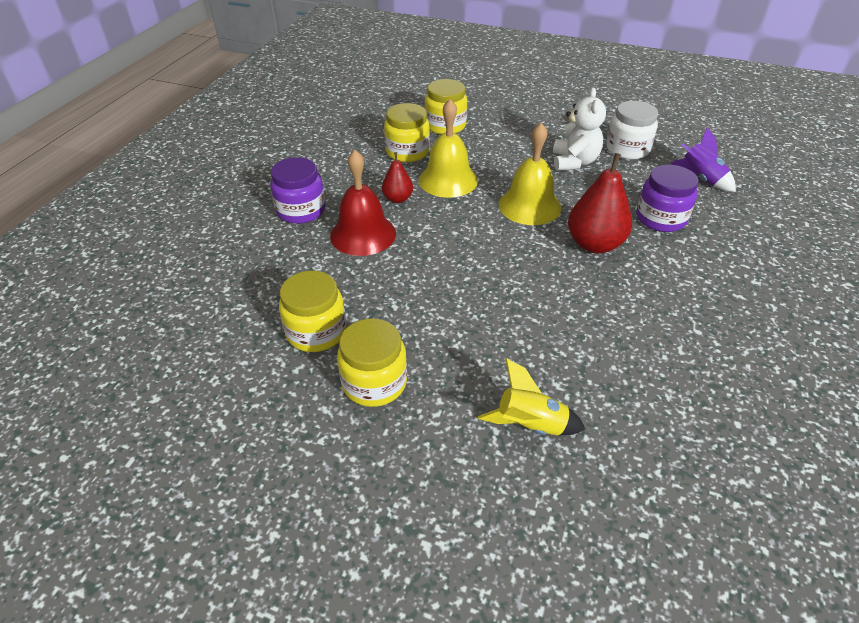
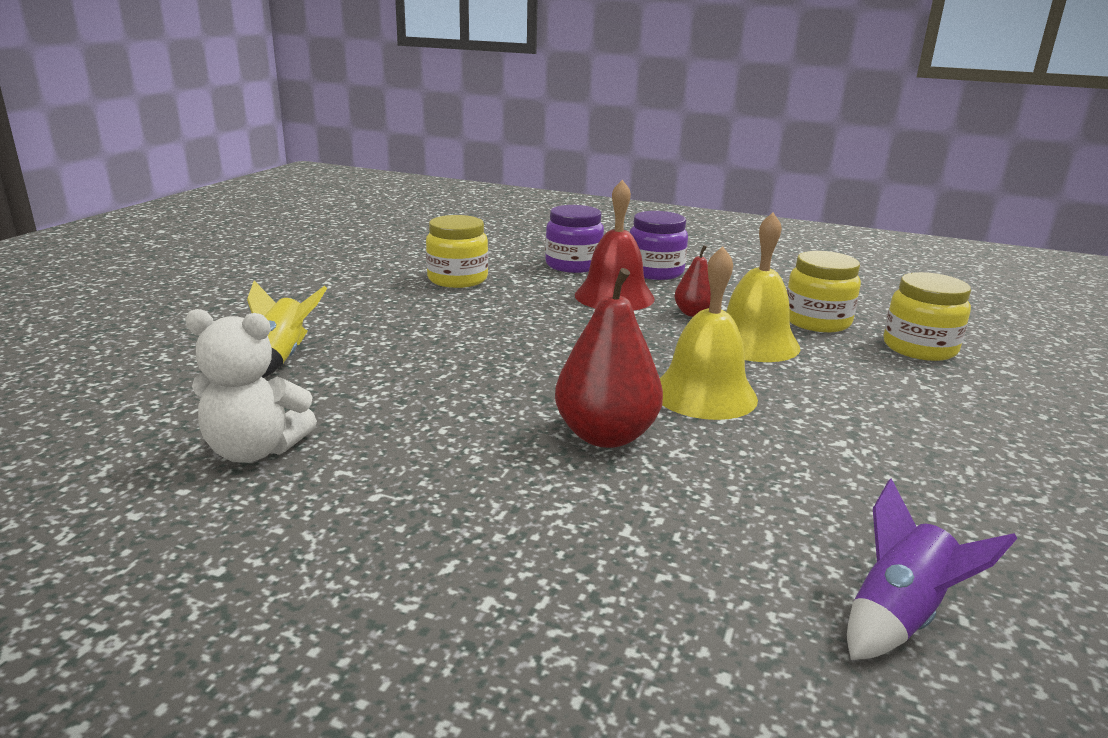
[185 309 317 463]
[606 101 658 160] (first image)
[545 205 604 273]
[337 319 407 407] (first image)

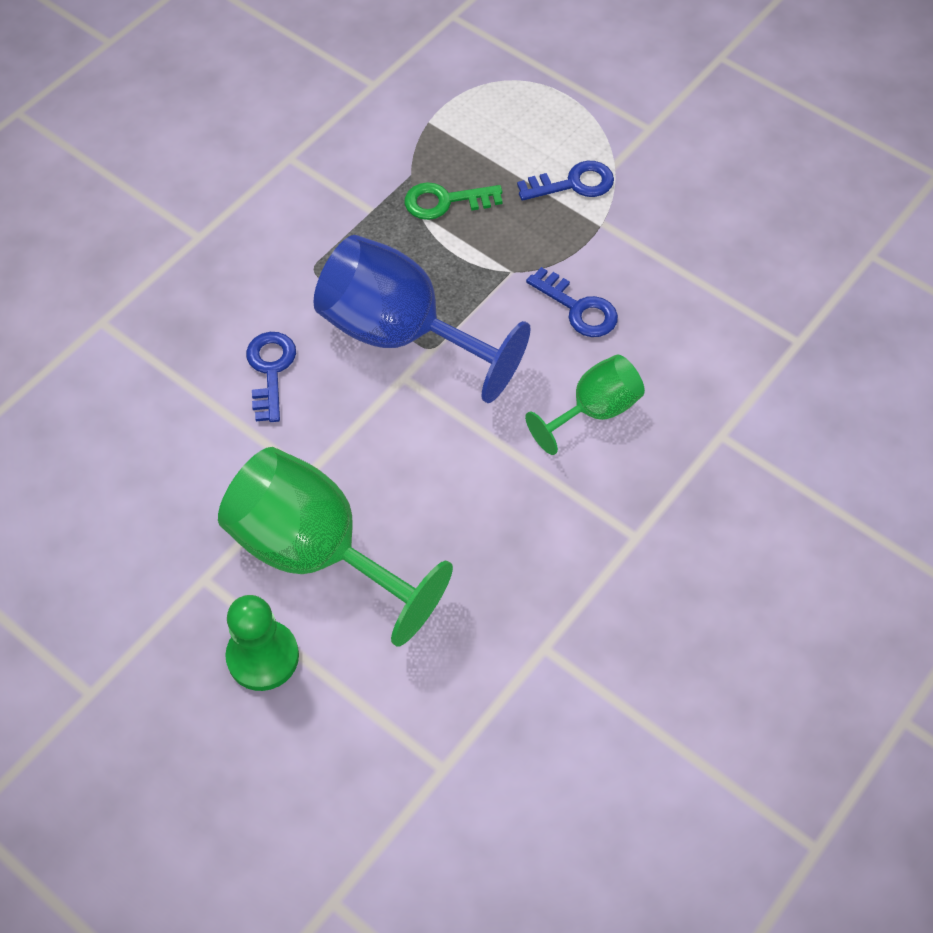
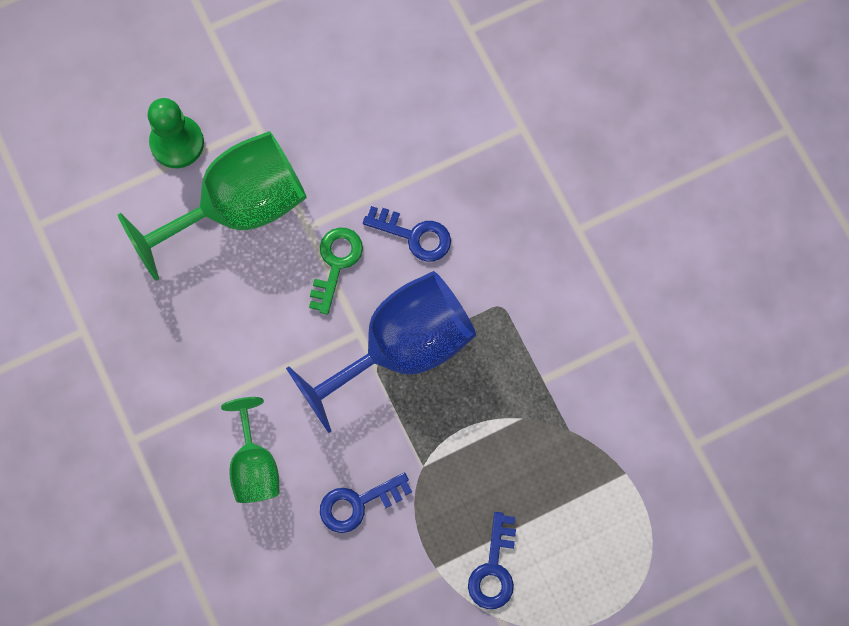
[309 228 363 315]

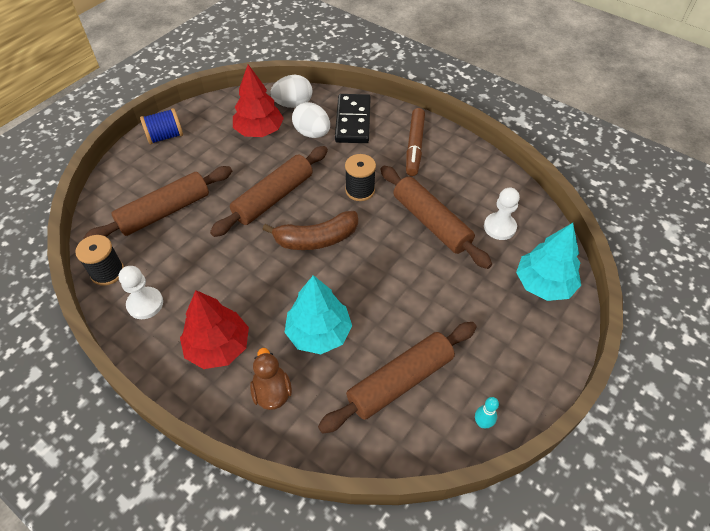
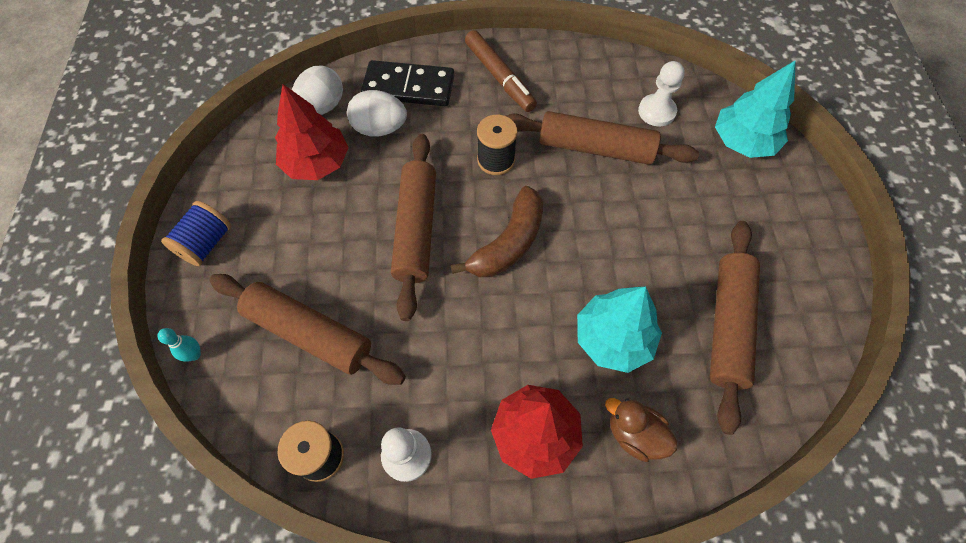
[361 60 454 106]
[210 274 406 385]
[157 328 201 362]

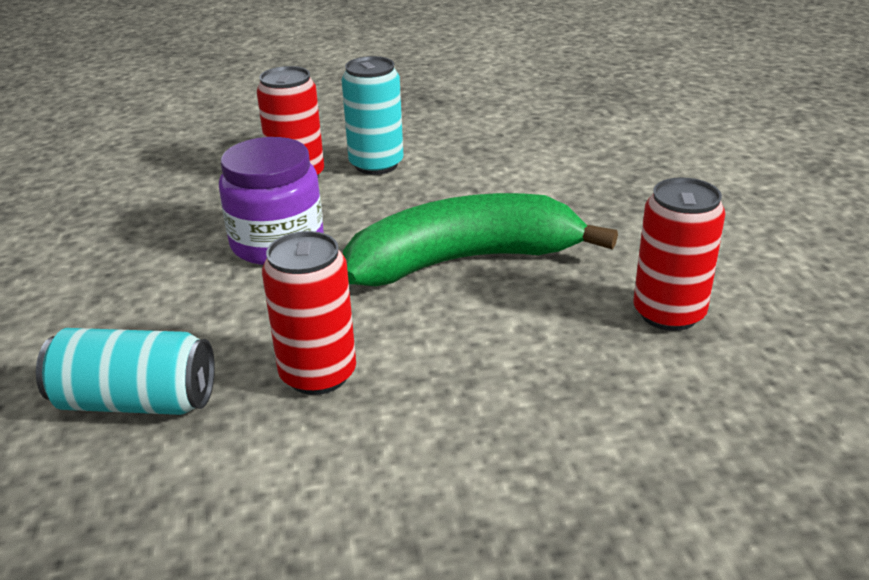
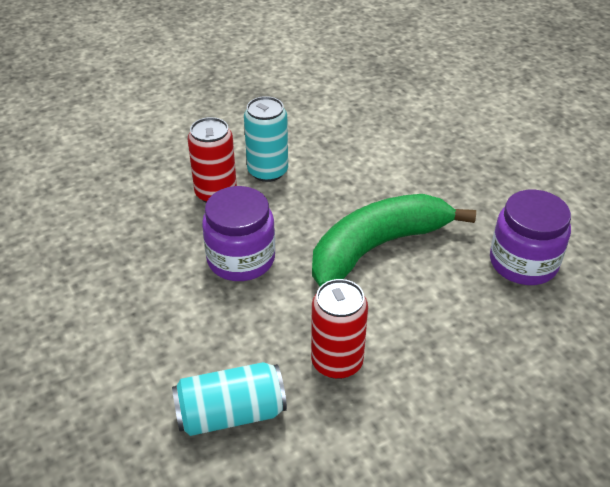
[490 190 571 285]

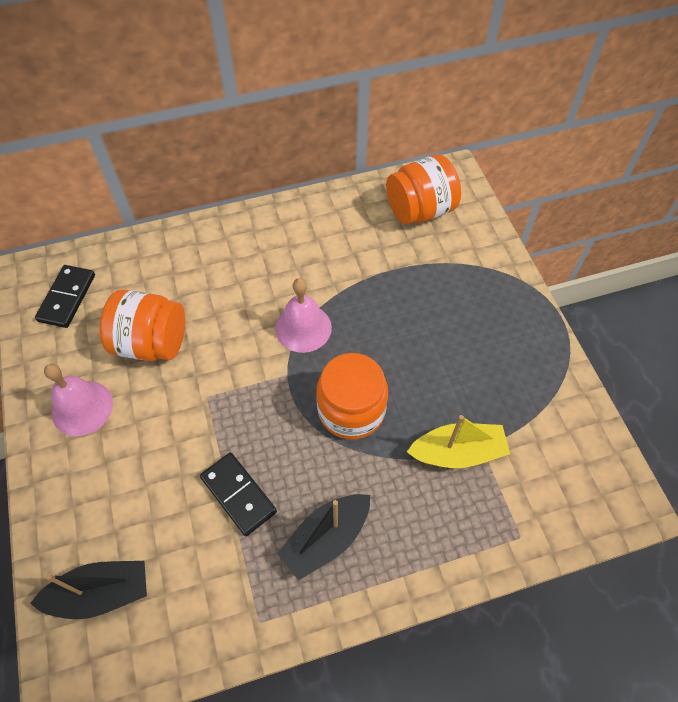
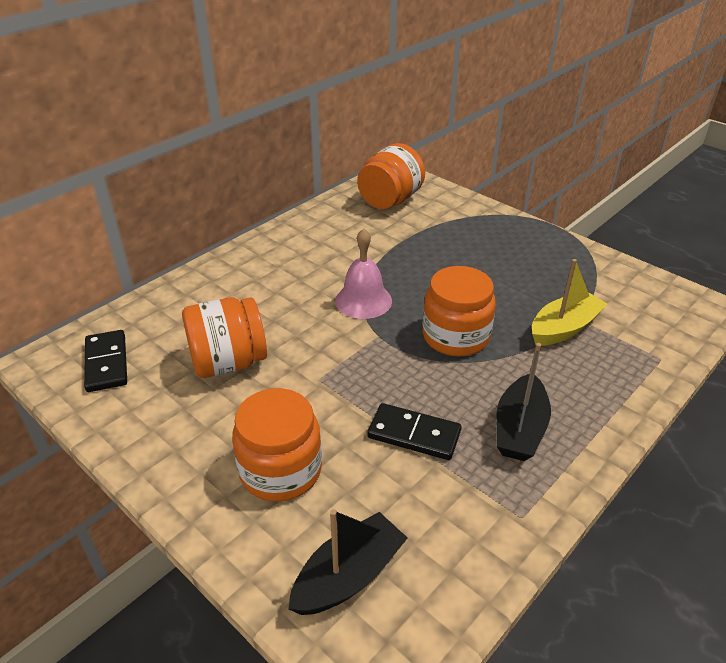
[44 364 113 436] (first image)
[232 388 322 502]

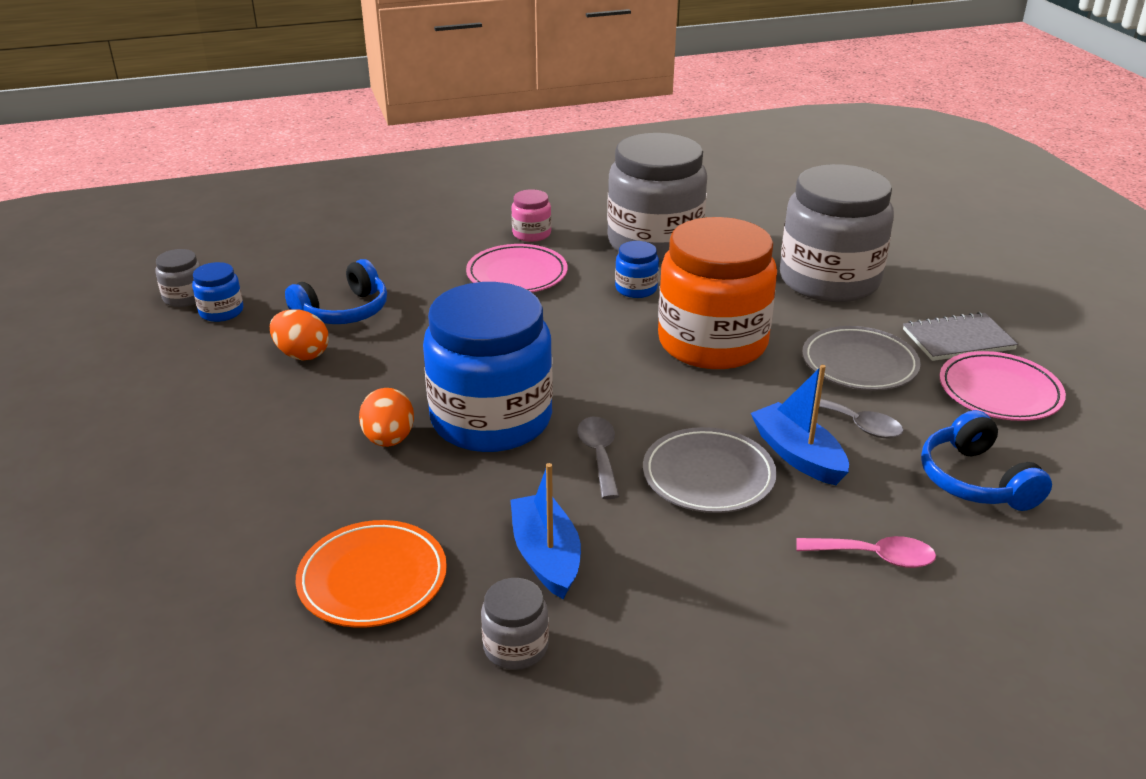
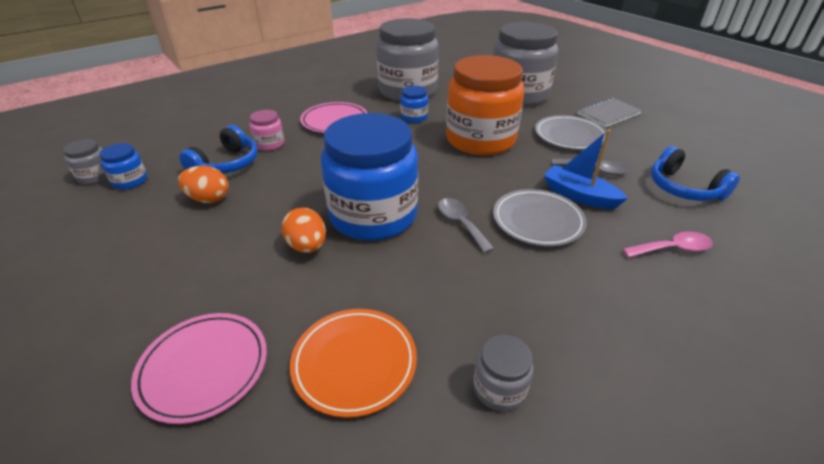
[250 110 284 151]
[131 313 267 424]
[510 463 581 599] (first image)

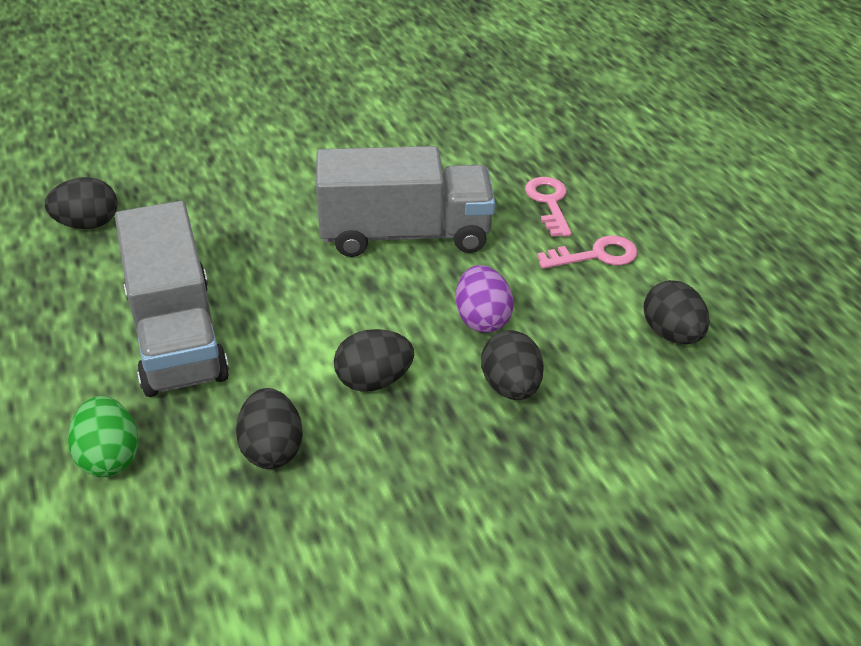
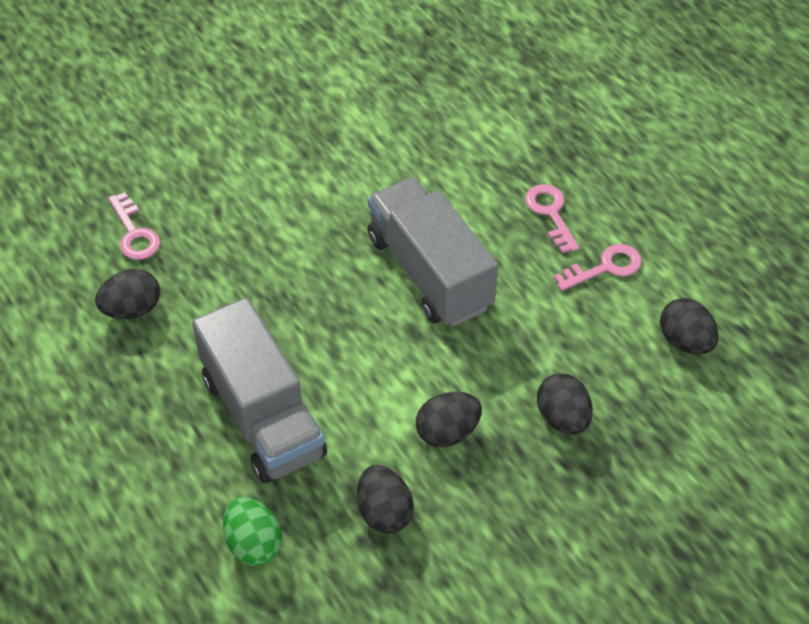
[367 177 498 327]
[456 265 514 333] (first image)
[108 192 160 260]

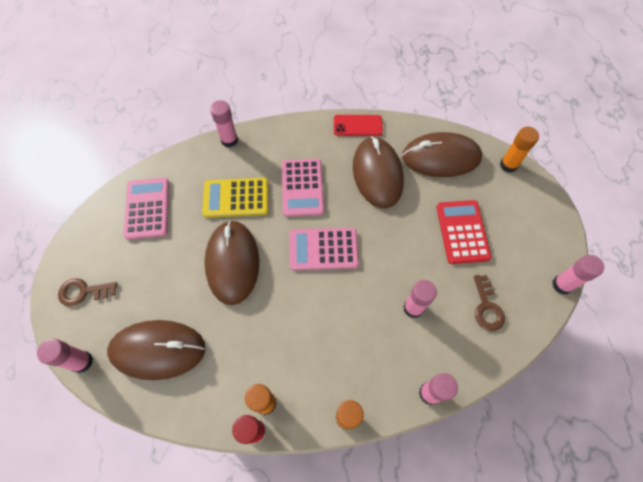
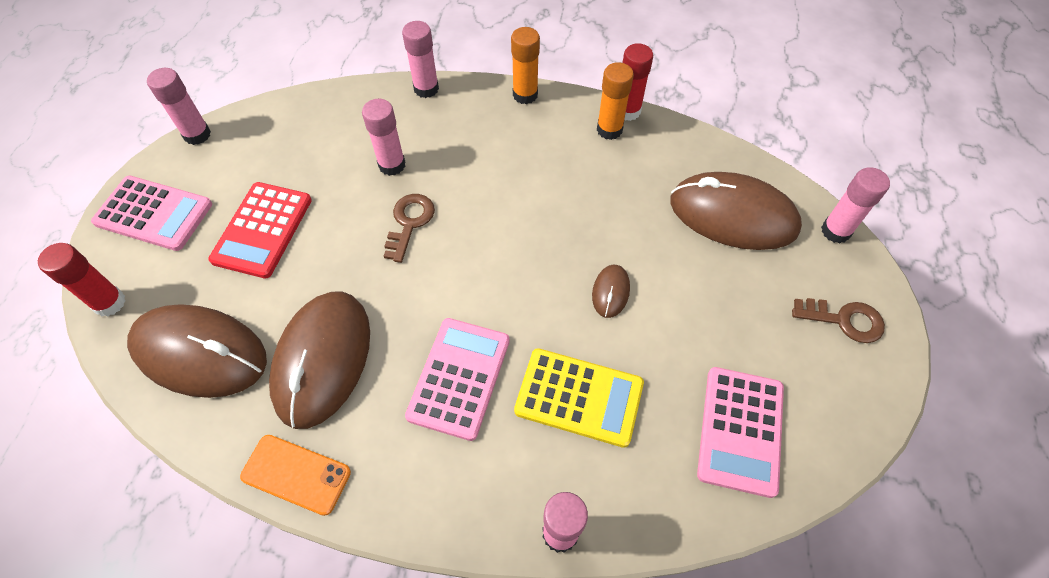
[240 435 351 516]
[38 243 126 317]
[592 265 630 318]
[91 176 212 251]
[384 194 435 263]

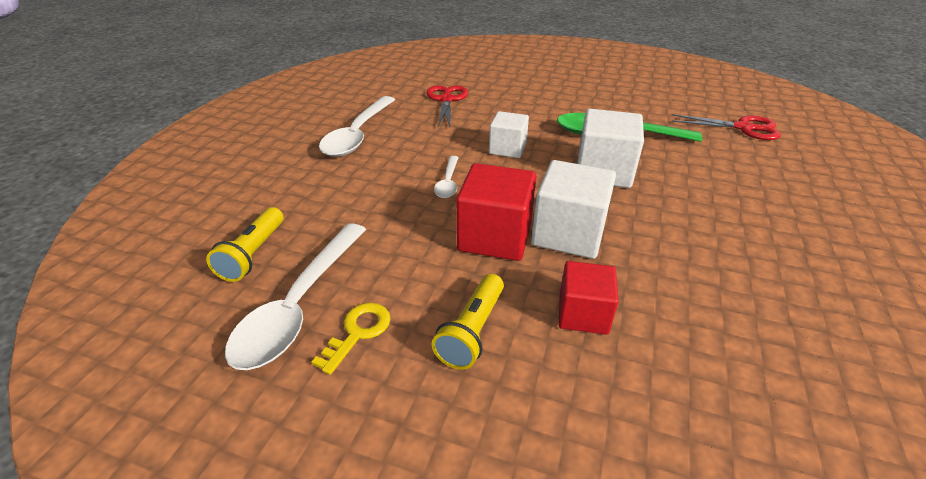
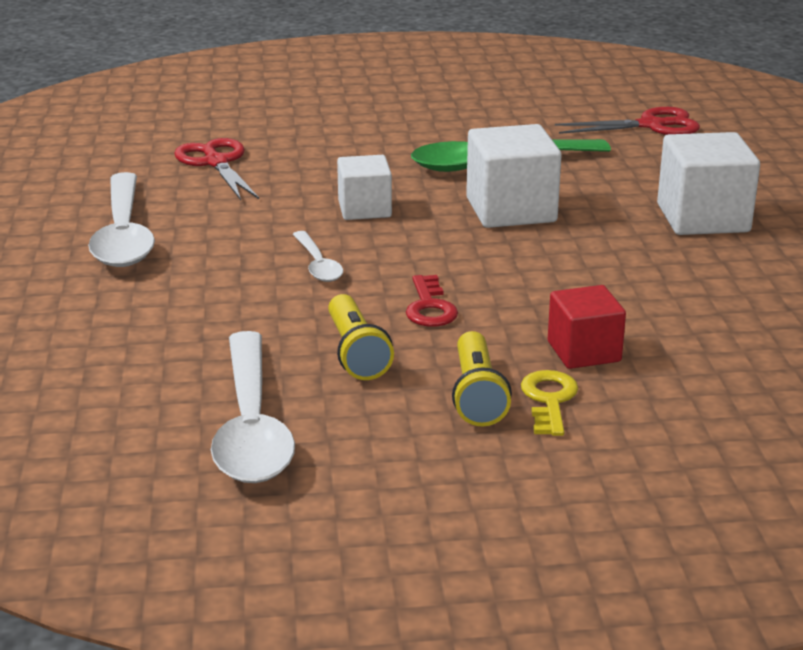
[657 132 760 235]
[406 275 458 327]
[328 294 394 380]
[521 370 578 436]

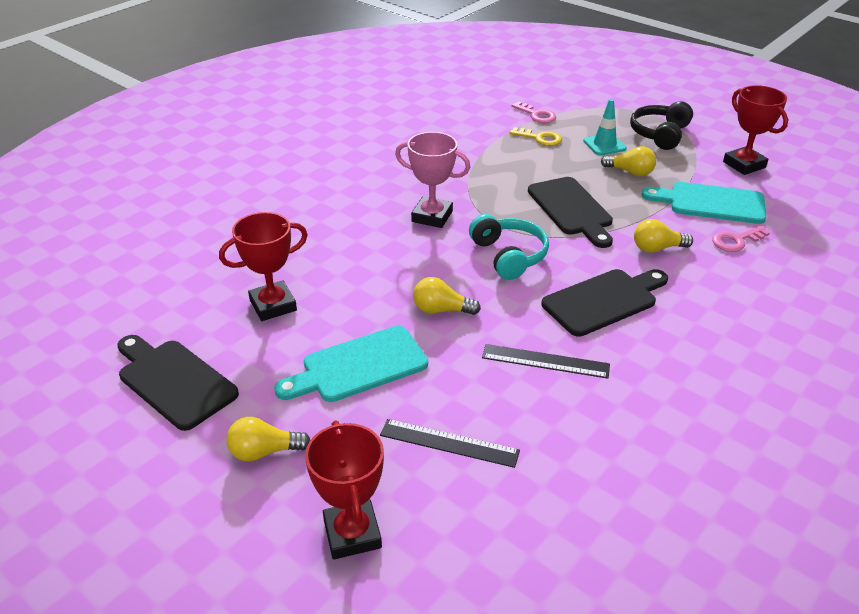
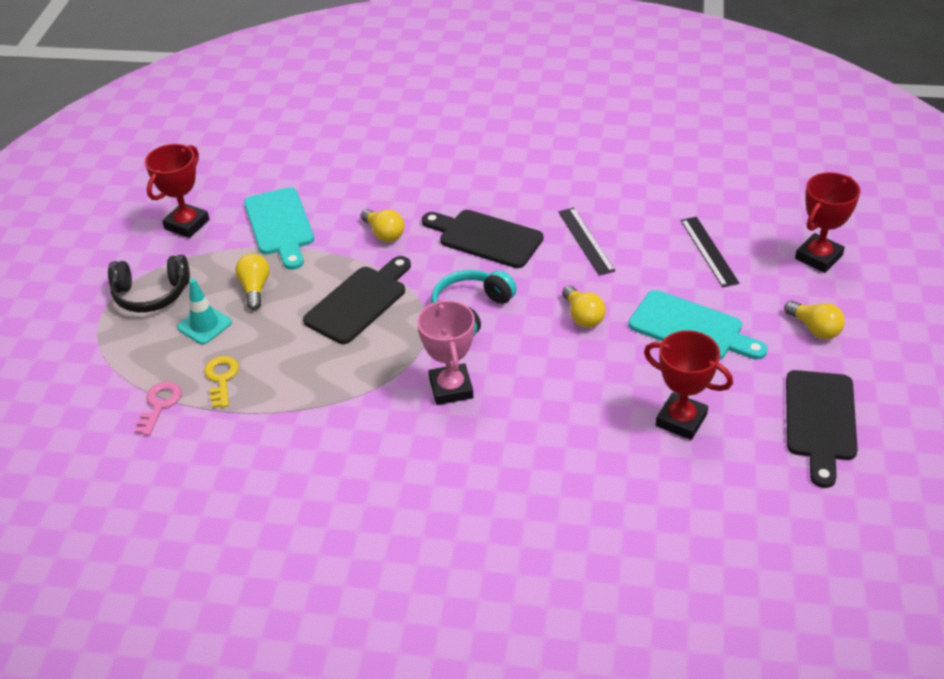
[712 226 770 252] (first image)

